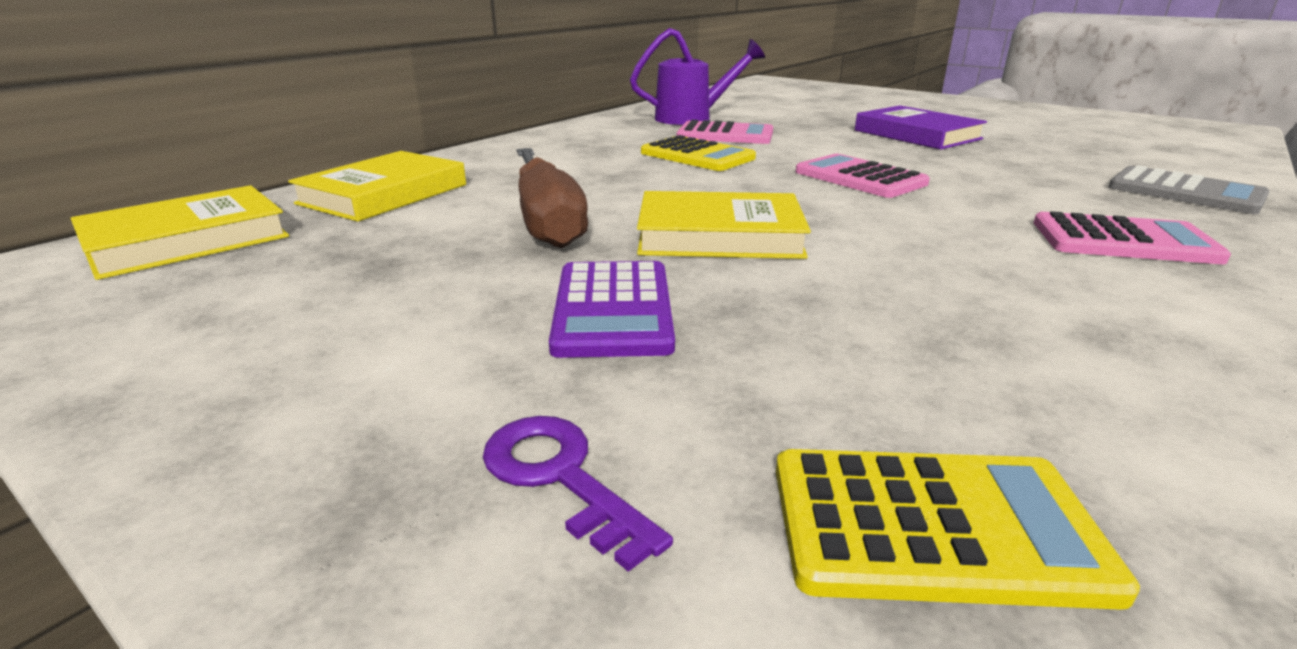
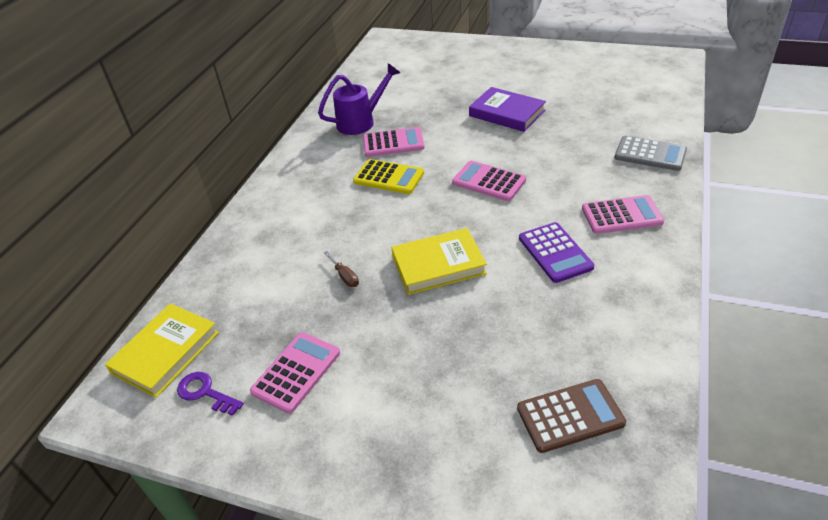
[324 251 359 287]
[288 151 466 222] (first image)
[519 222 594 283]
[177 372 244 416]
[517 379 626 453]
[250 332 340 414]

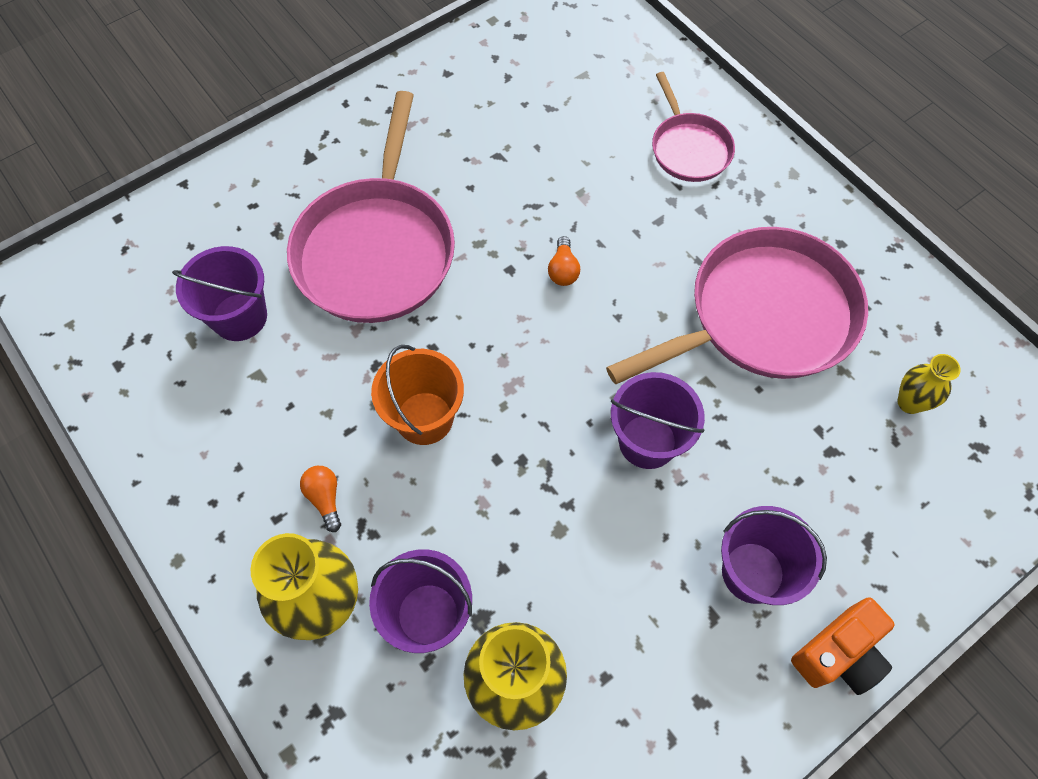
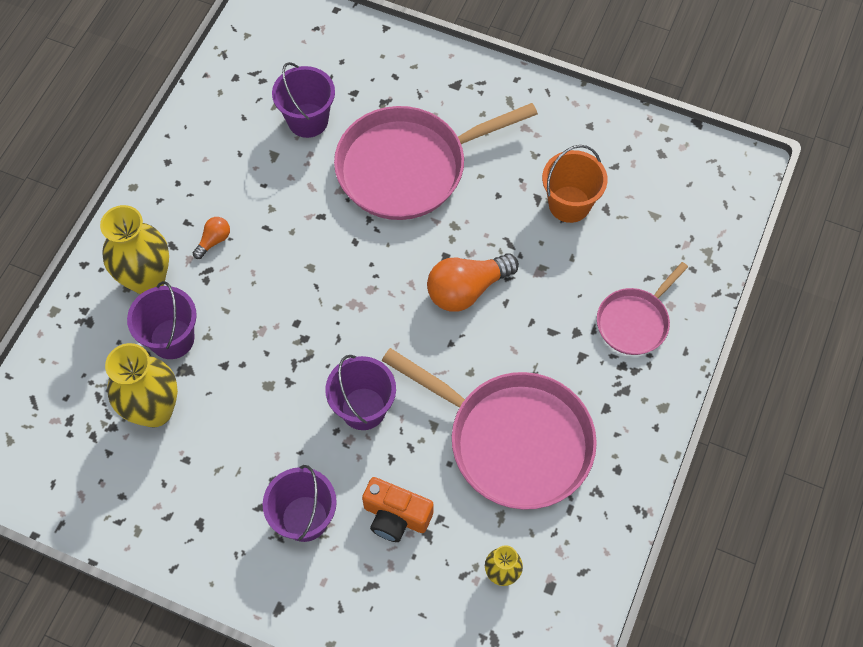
[427 254 519 312]
[542 145 608 223]
[362 477 433 542]

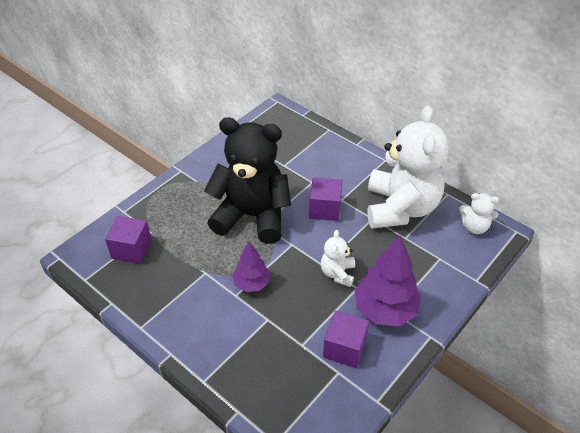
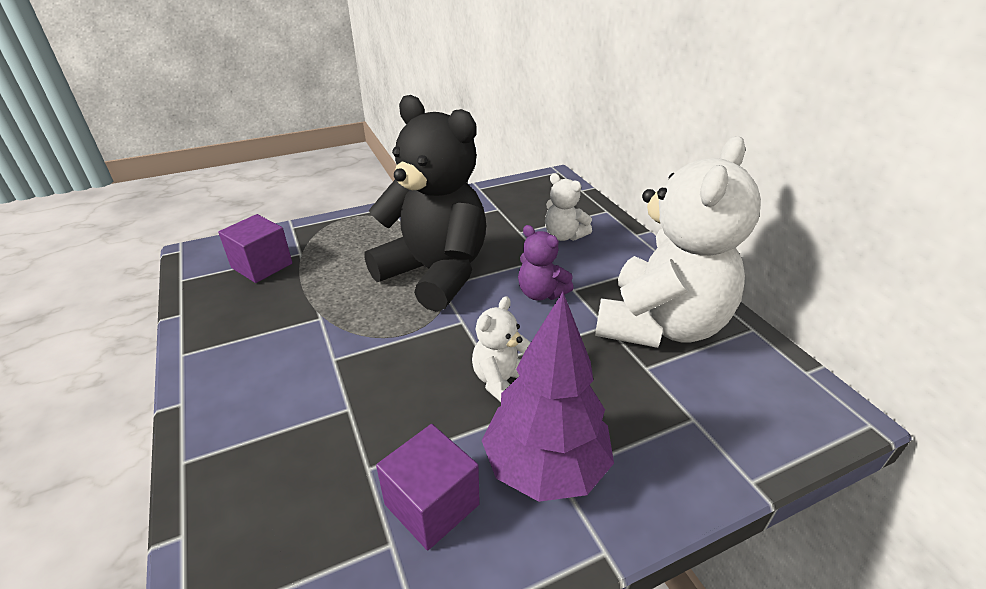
[518 225 573 301]
[545 173 592 241]
[232 241 270 292] (first image)

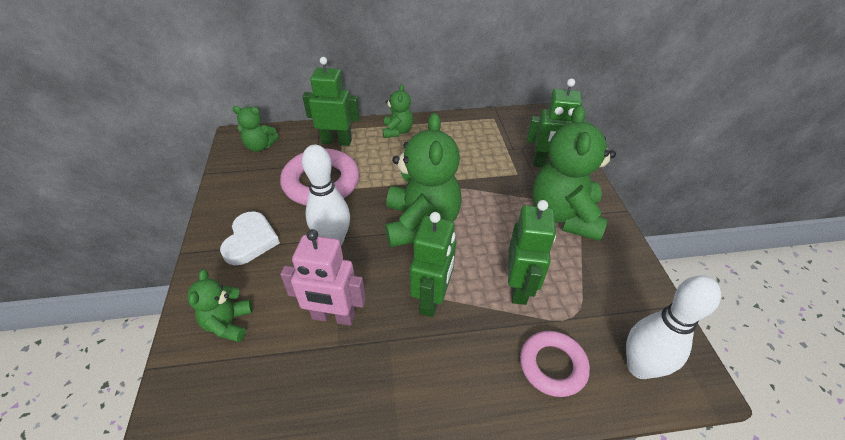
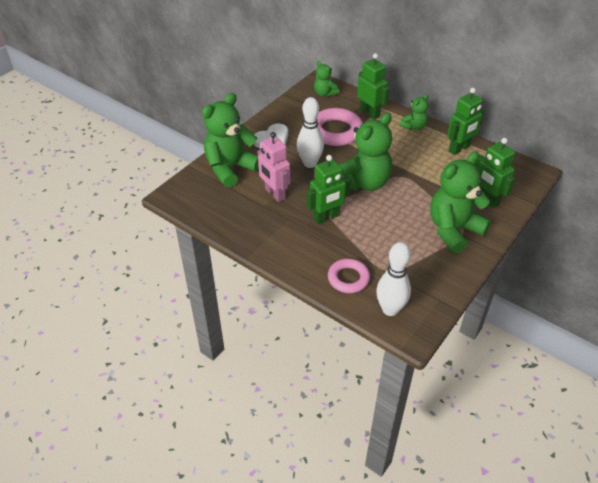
[448 88 484 155]
[202 93 259 188]

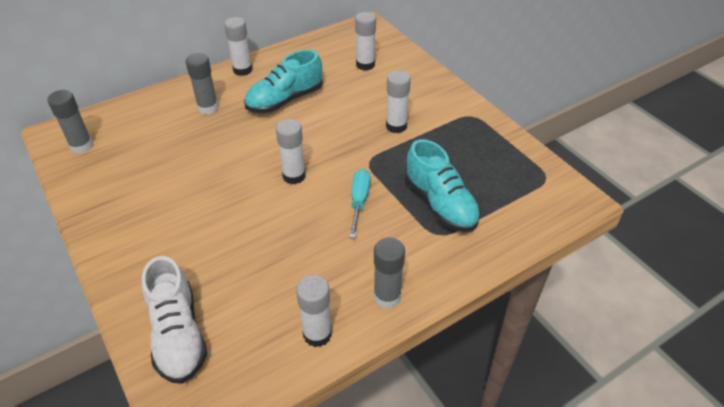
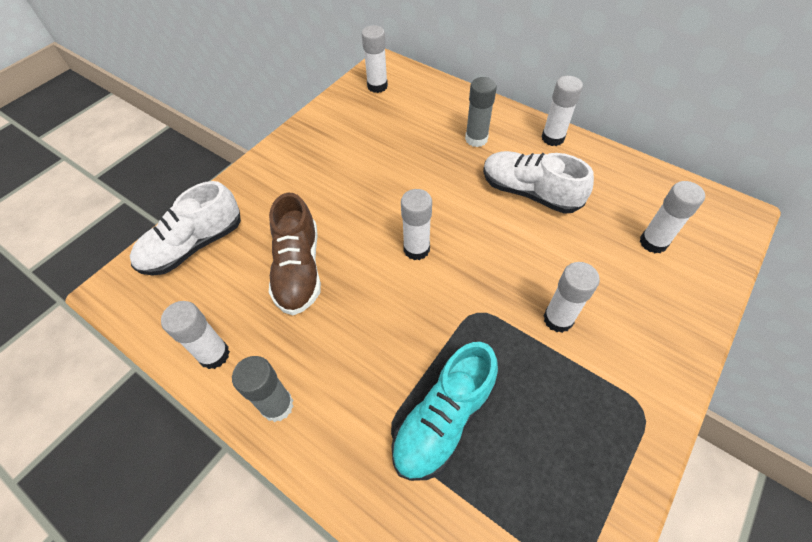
[483 151 594 214]
[361 25 388 93]
[349 169 371 238] (first image)
[269 193 321 315]

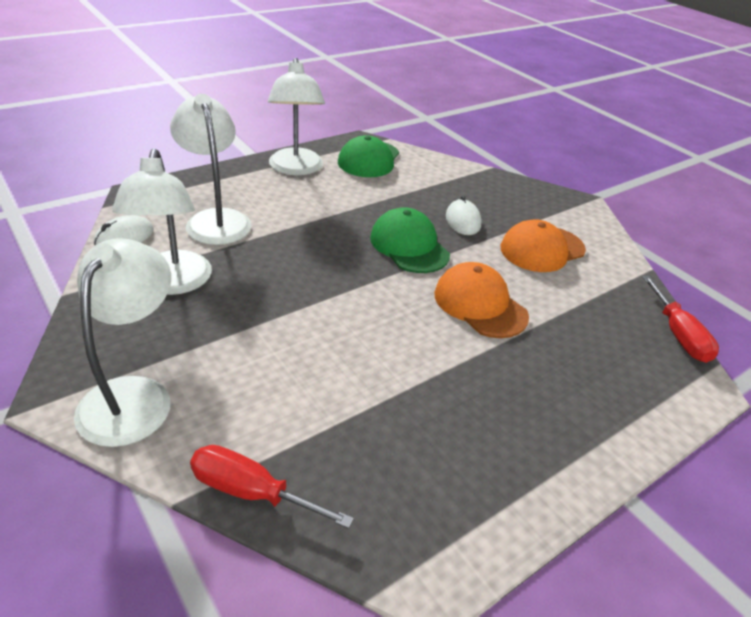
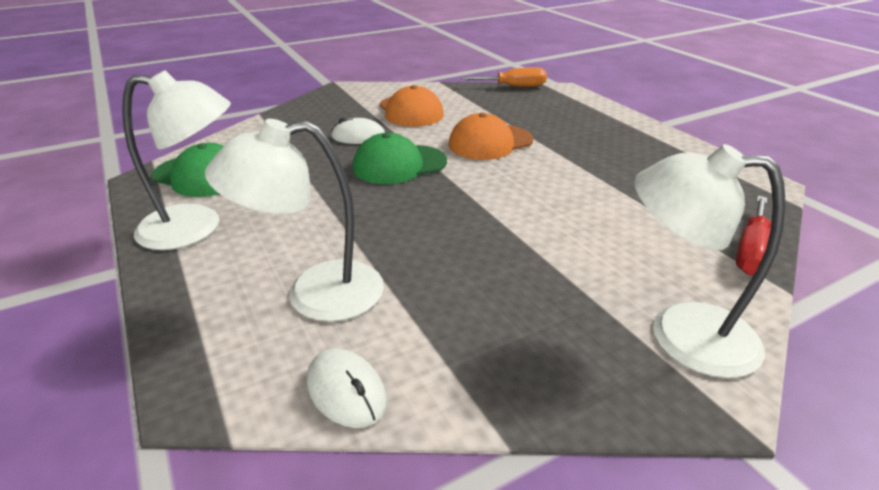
[112 149 212 295] (first image)
[461 67 547 87]

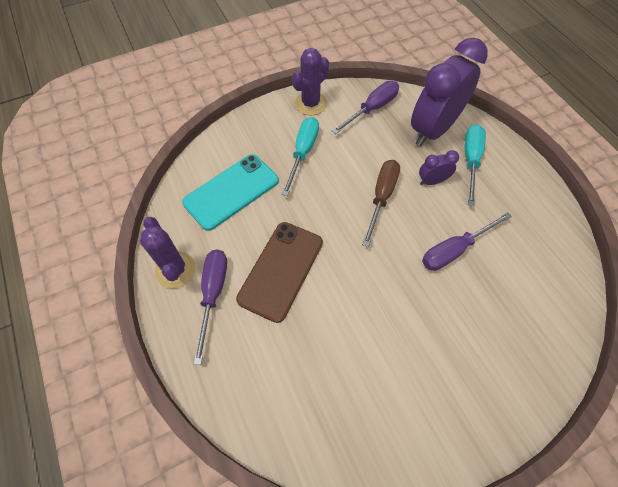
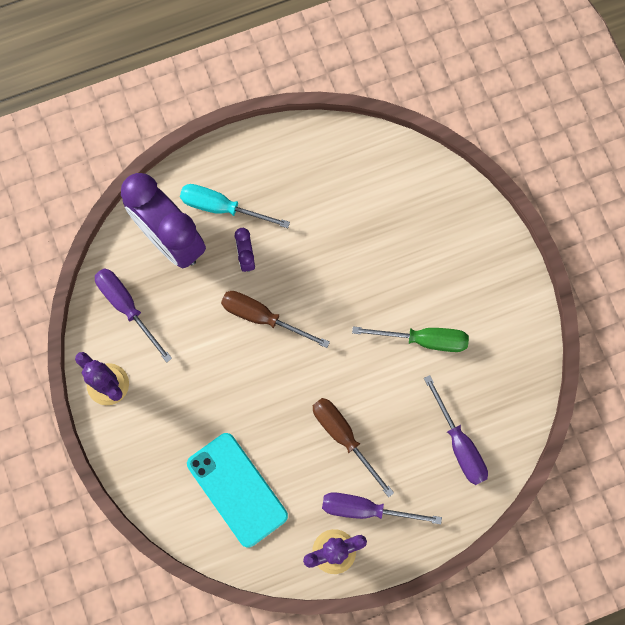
[282 117 319 196] (first image)
[424 375 488 485]
[313 398 394 497]
[352 326 469 352]

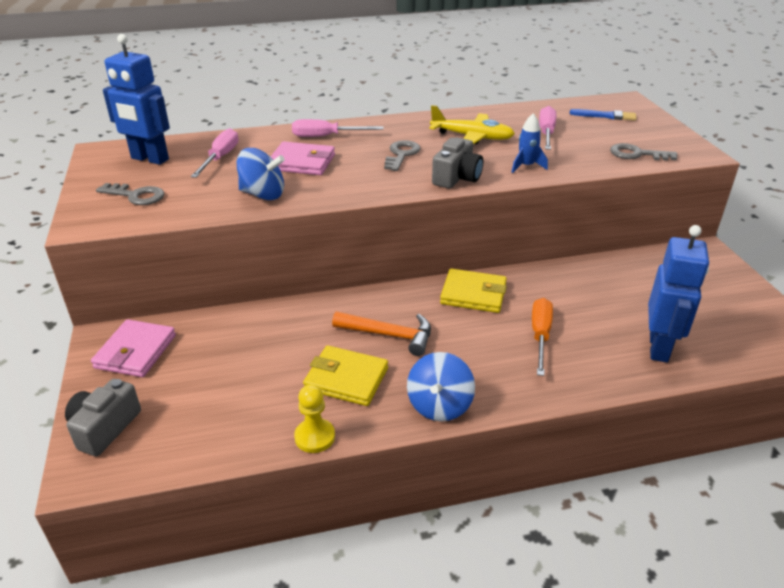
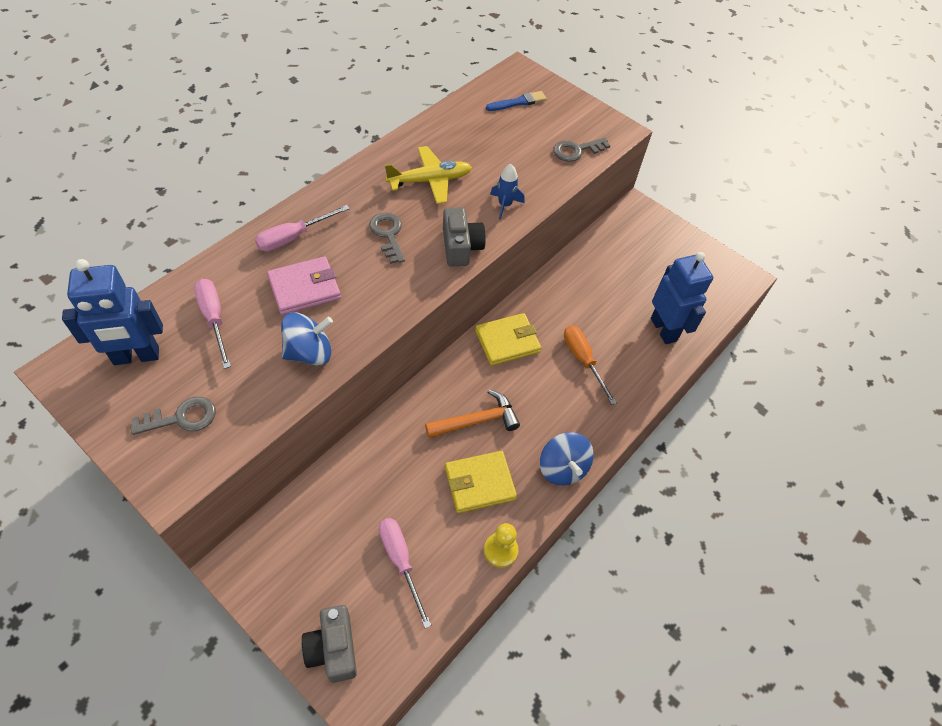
[379 518 431 628]
[91 319 176 377] (first image)

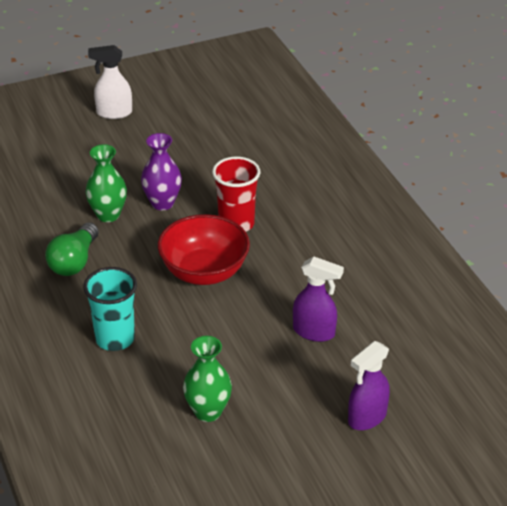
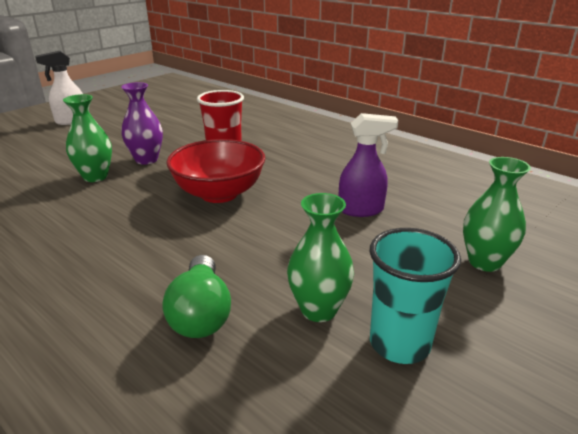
[163 255 231 338]
[370 228 461 364]
[463 157 531 272]

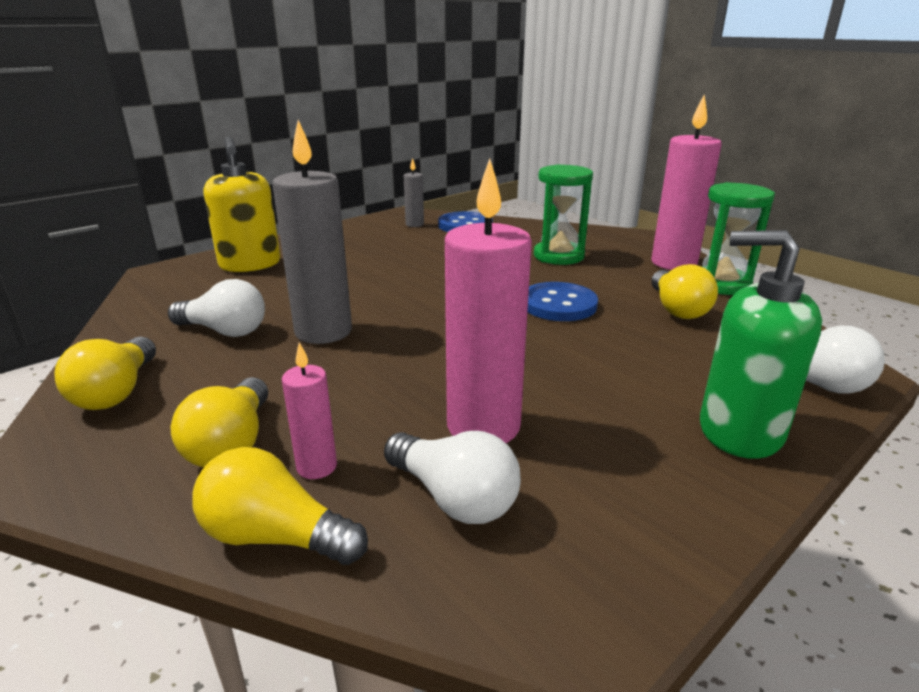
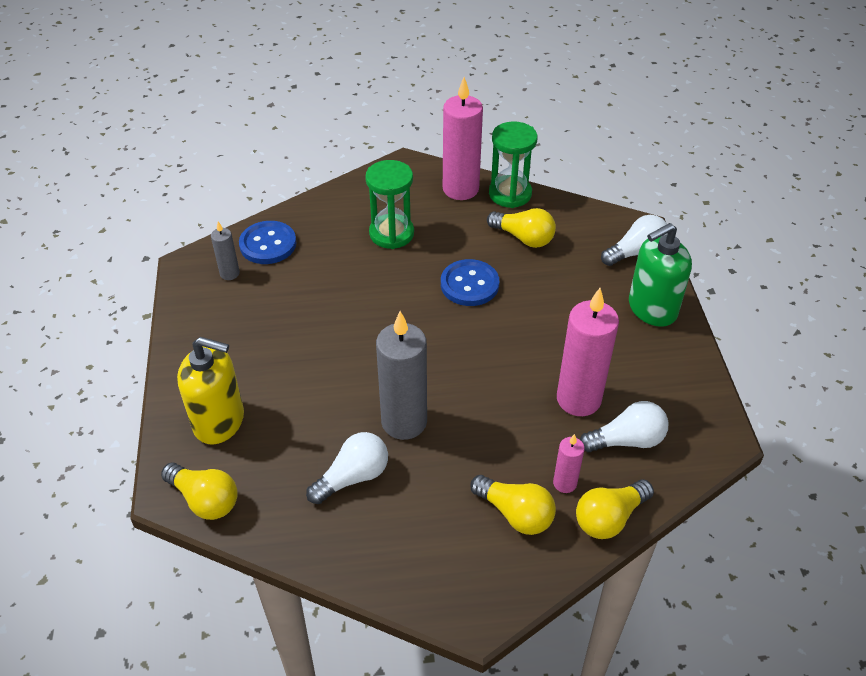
[161 462 238 520]

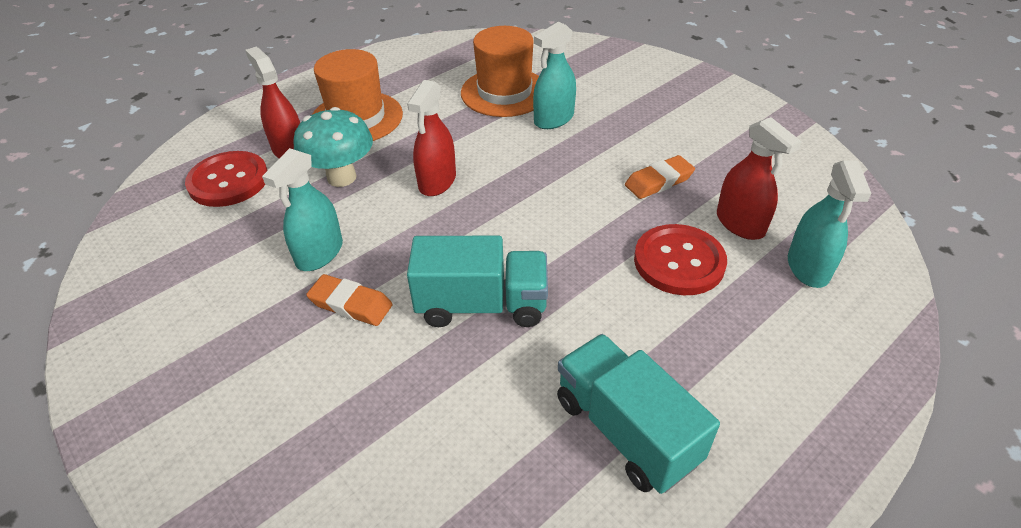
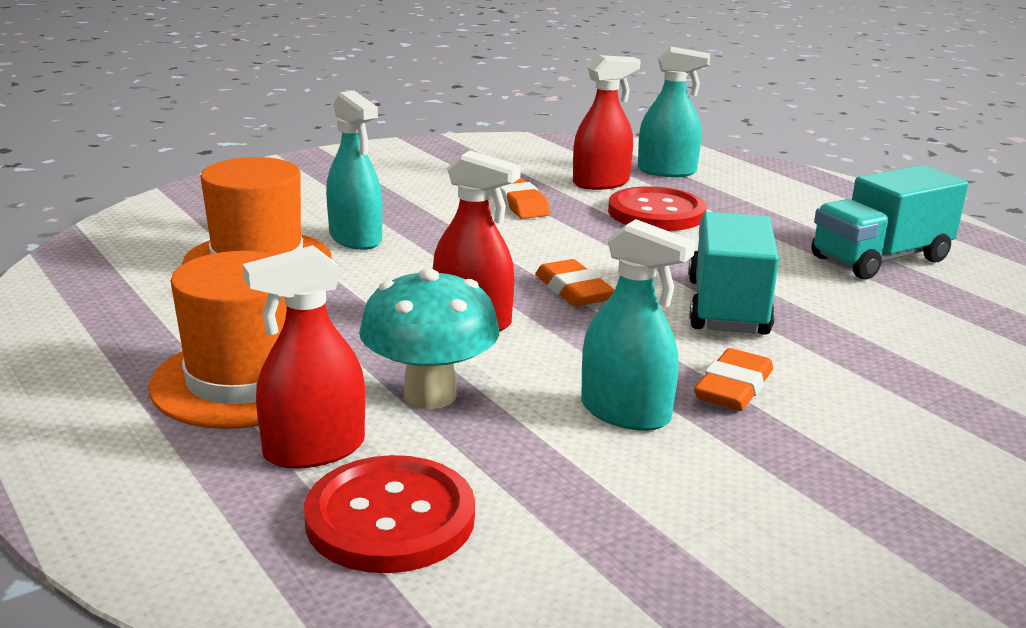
[535 259 615 307]

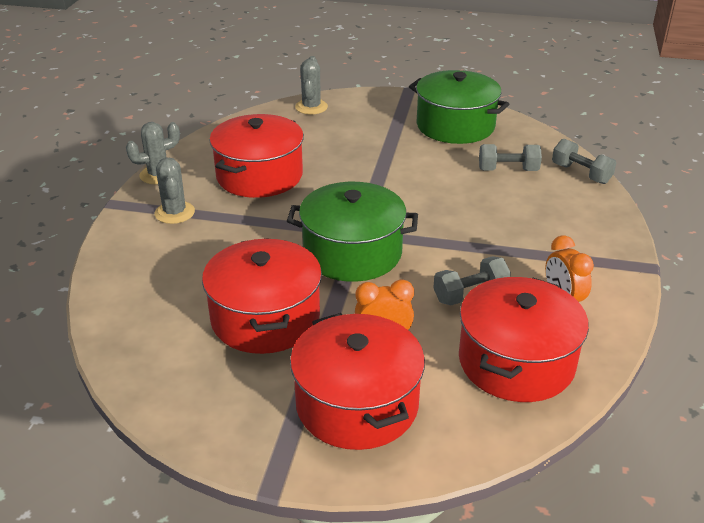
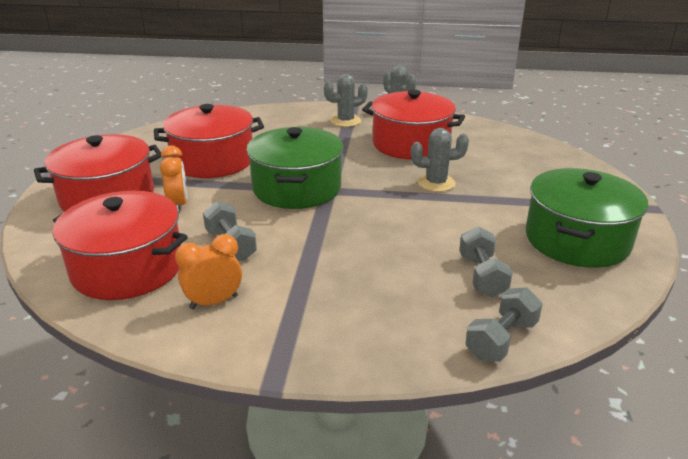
[411 128 469 192]

